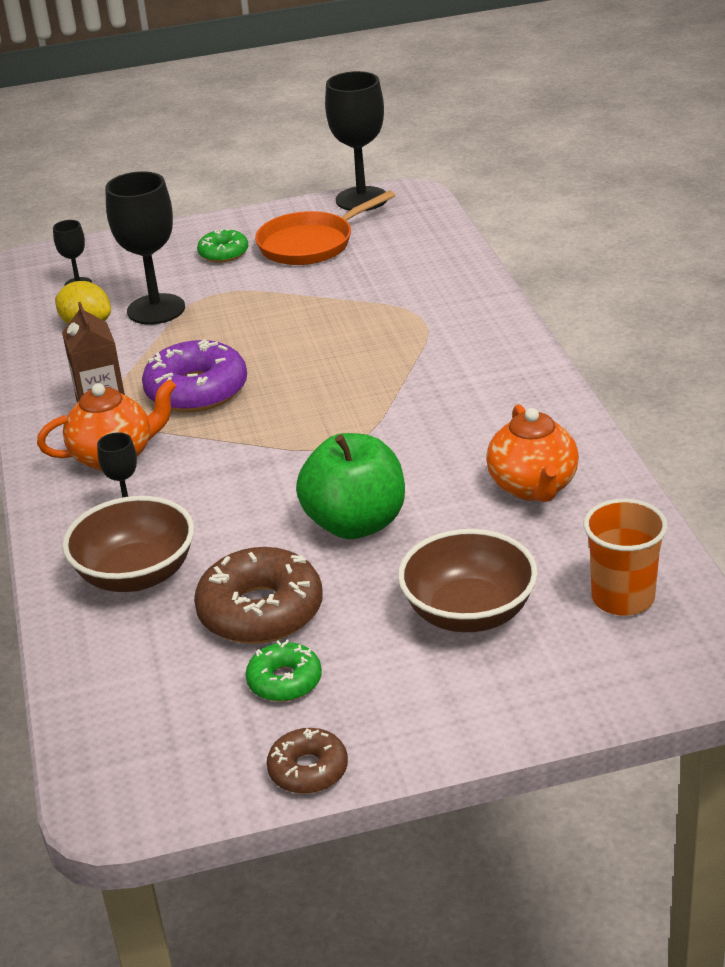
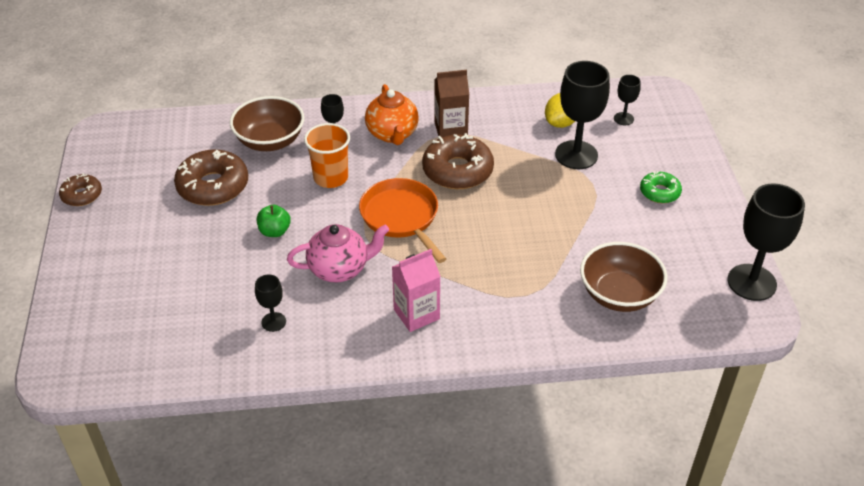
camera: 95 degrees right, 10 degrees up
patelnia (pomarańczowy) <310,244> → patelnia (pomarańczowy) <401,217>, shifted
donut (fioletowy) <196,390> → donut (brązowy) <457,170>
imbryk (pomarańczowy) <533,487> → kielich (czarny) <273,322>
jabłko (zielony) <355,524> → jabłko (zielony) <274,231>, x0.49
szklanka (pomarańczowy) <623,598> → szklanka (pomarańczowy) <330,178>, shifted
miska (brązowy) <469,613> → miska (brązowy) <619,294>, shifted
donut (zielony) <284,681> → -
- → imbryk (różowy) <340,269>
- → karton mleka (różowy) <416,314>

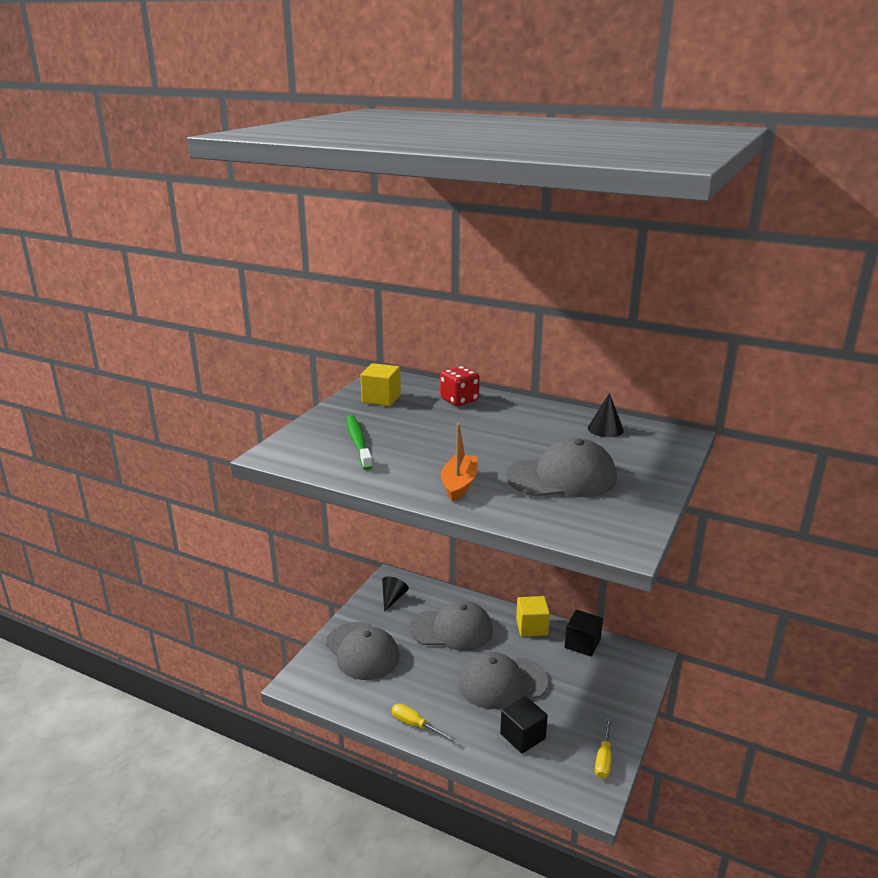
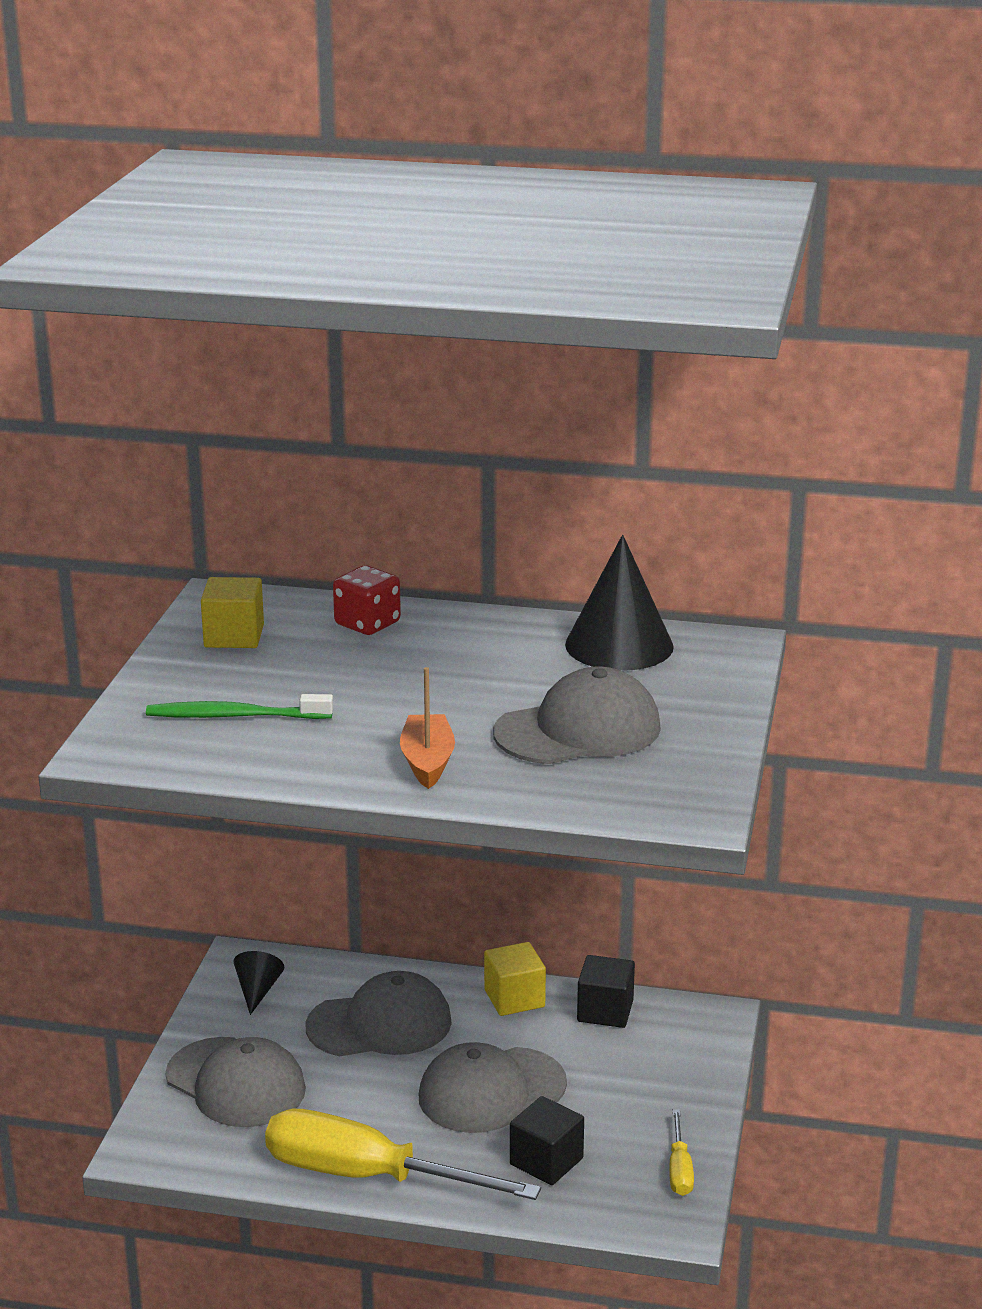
camera: 15 degrees left, 0 degrees up
stożek (czarny) <605,429> → stożek (czarny) <619,645>, x1.89
szczoteczka do zębów (zielony) <358,442> → szczoteczka do zębów (zielony) <235,716>, 60 degrees counterclockwise
śrubokręt (żółty) <415,725> → śrubokręt (żółty) <368,1176>, x2.30

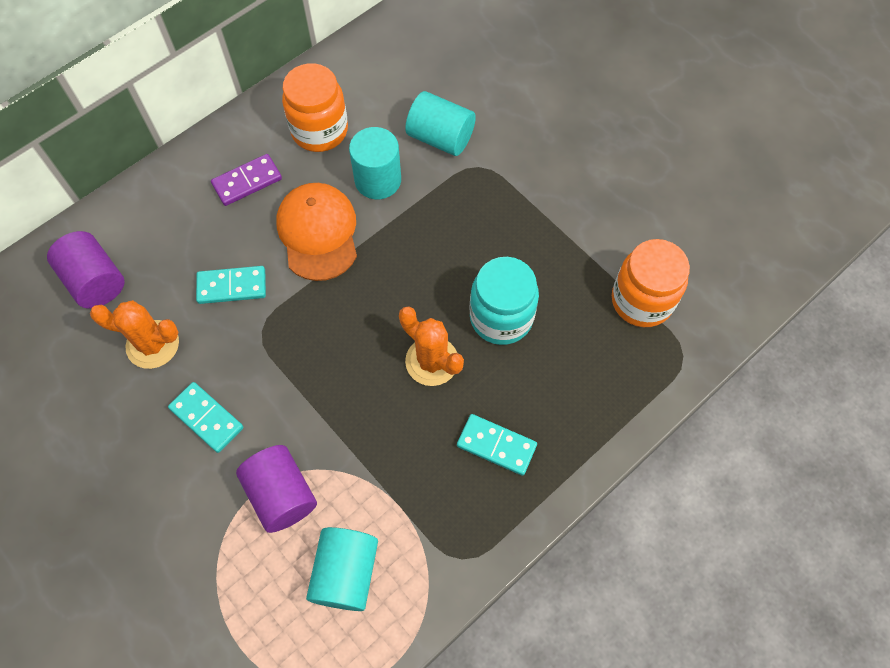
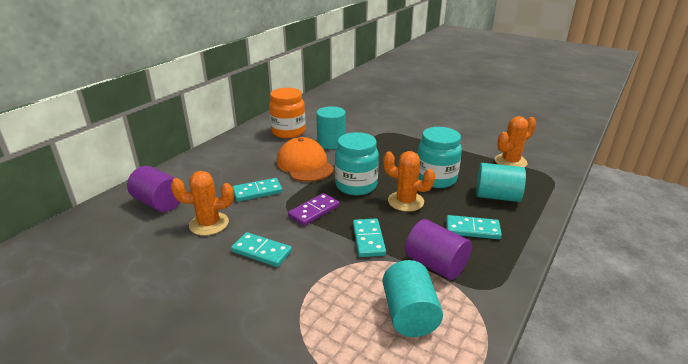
camera: 15 degrees left, 35 degrees down
walec (turkusowy) <440,137> → walec (turkusowy) <497,196>, shifted
kostka domina (fioletowy) <247,181> → kostka domina (fioletowy) <314,211>, shifted
słoik (pomarańczowy) <641,301> → kaktus (pomarańczowy) <510,162>
walec (fioletowy) <281,494> → walec (fioletowy) <436,264>, shifted
- → słoik (turkusowy) <356,185>
- → kostka domina (turkusowy) <368,239>

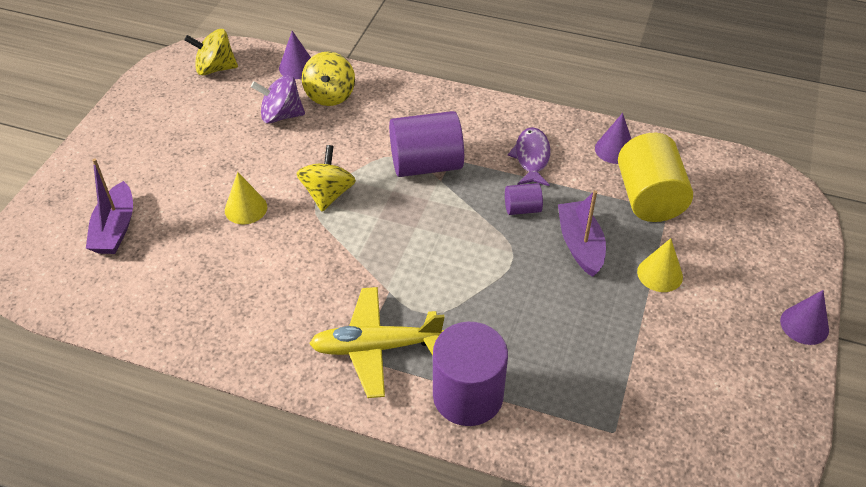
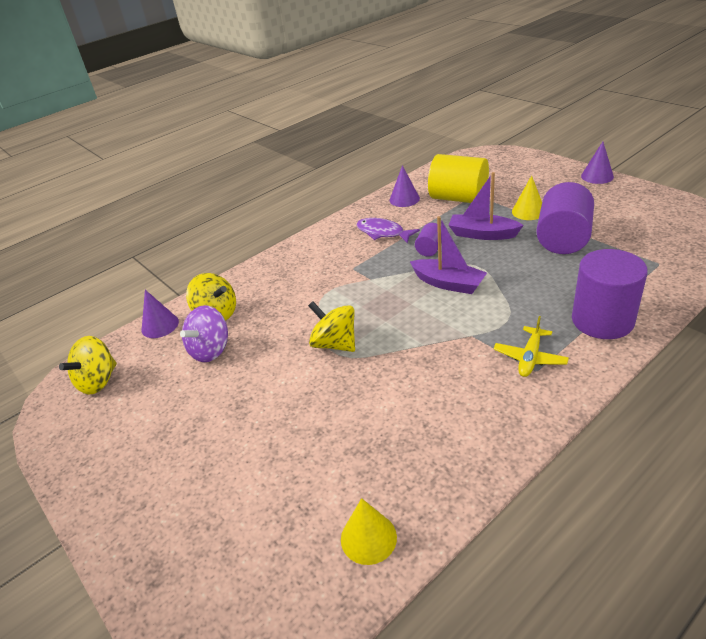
camera: 55 degrees left, 10 degrees down
walec (fioletowy) <426,164> → walec (fioletowy) <563,239>, shifted
łódka (fioletowy) <115,229> → łódka (fioletowy) <448,283>, shifted
stożek (żółty) <246,208> → stożek (żółty) <368,538>, shifted
samolot (żółty) <376,347> → samolot (żółty) <530,358>, x0.60

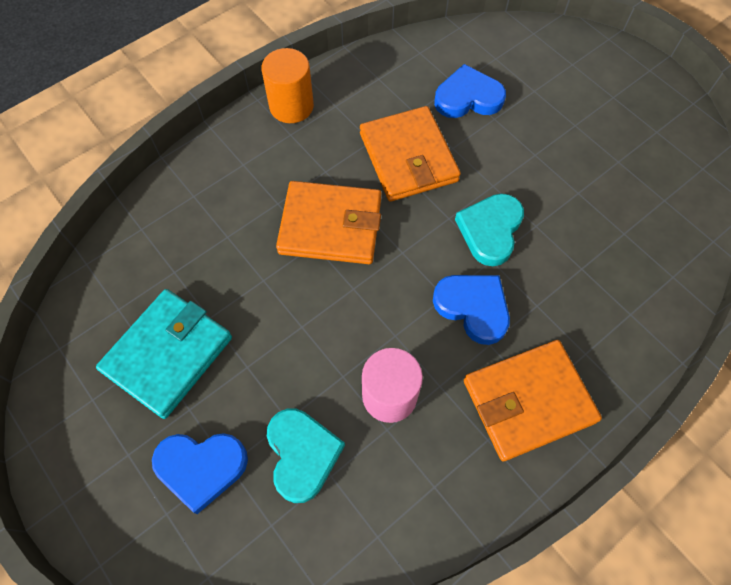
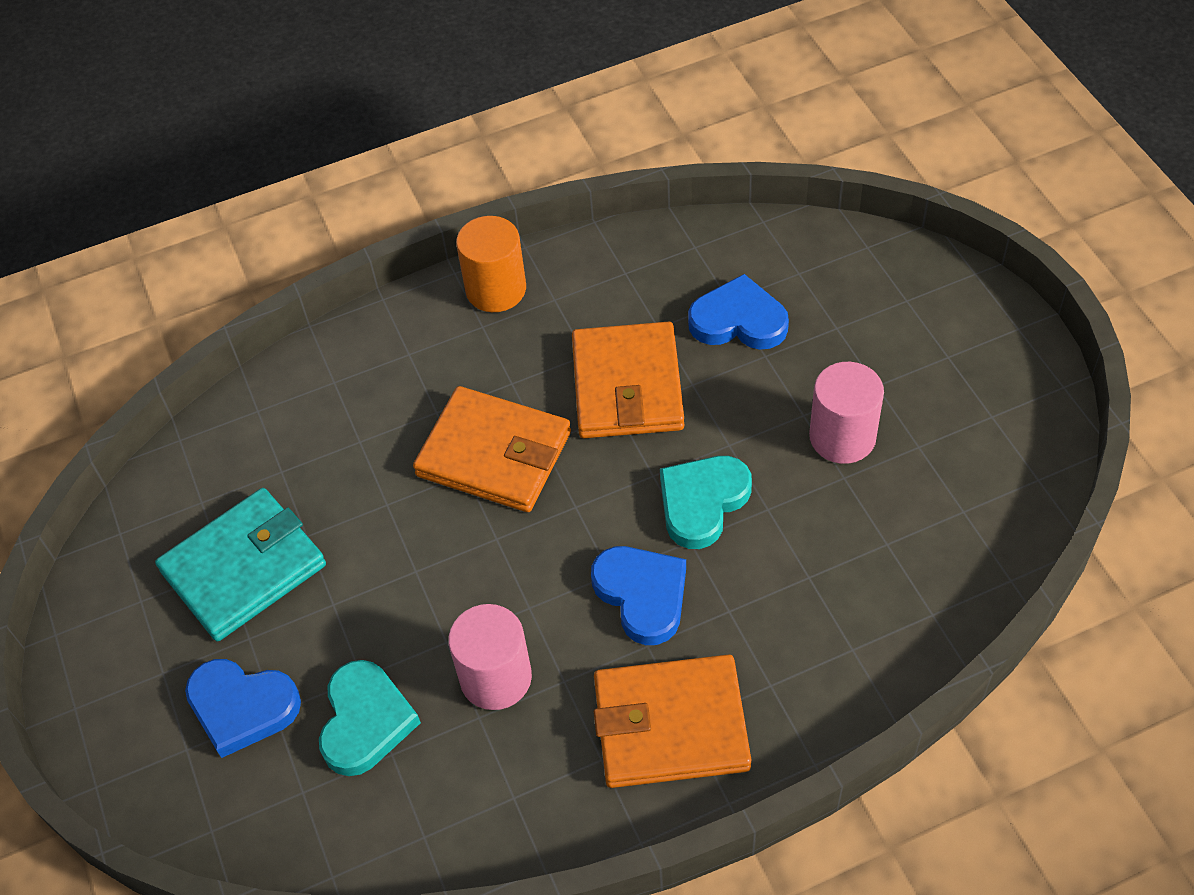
camera: 20 degrees right, 10 degrees down
- → walec (różowy) <842,437>

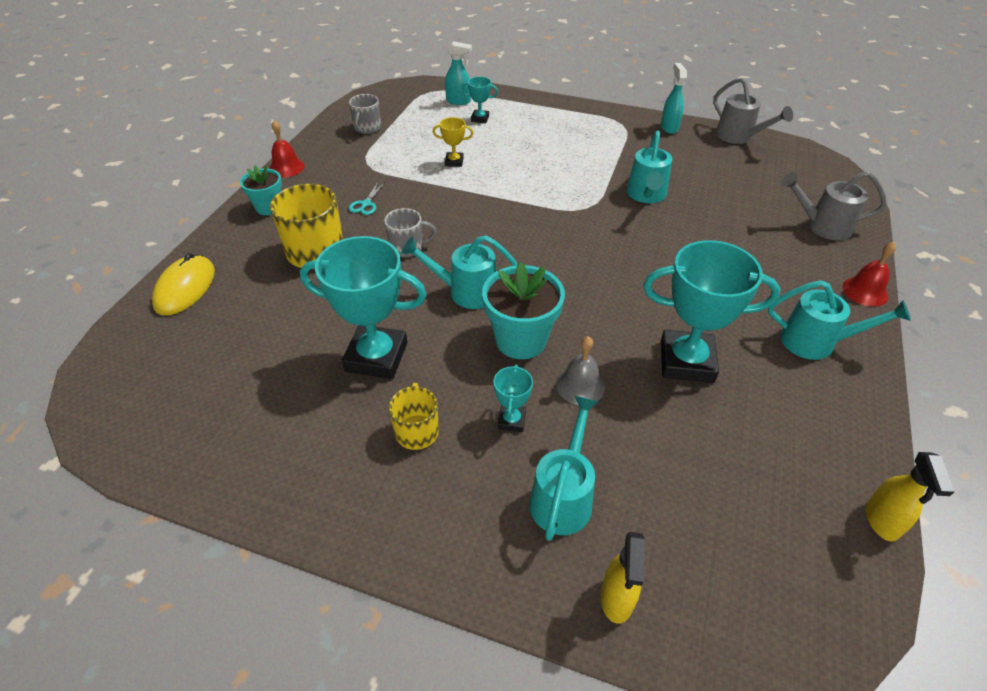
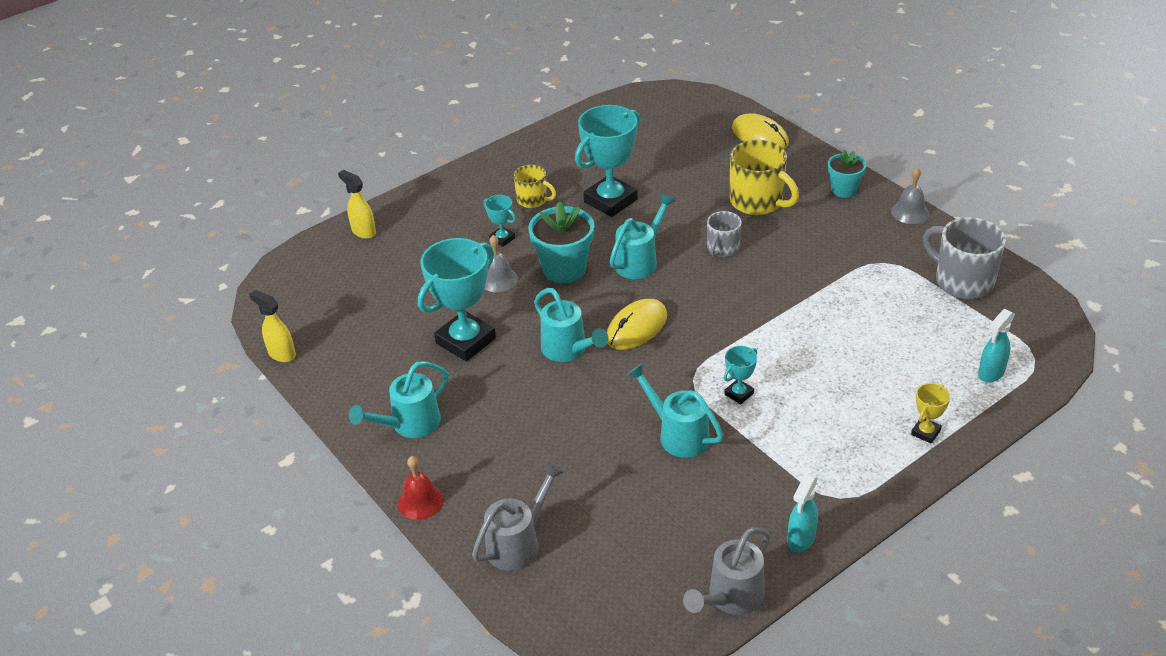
camera: 125 degrees right, 5 degrees down
spryskiwacz (turkusowy) <669,127> → spryskiwacz (turkusowy) <801,539>, 90 degrees clockwise
puchar (turkusowy) <480,119> → puchar (turkusowy) <739,394>, shifted
konewka (szary) <739,137> → konewka (szary) <730,598>, 45 degrees counterclockwise
kubek (szary) <367,128> → kubek (szary) <962,281>, x1.70
puchar (żółty) <454,162> → puchar (żółty) <925,432>, shifted
dzwonek (czerwony) <286,167> → dzwonek (szary) <910,212>
nożyczki (turkusowy) <366,204> → -
konewka (turkusowy) <563,496> → konewka (turkusowy) <568,350>, shifted
- → myszka (żółty) <636,327>

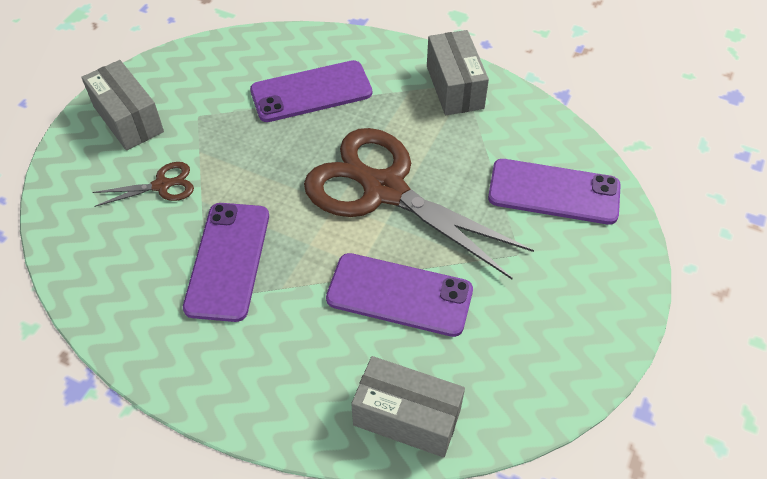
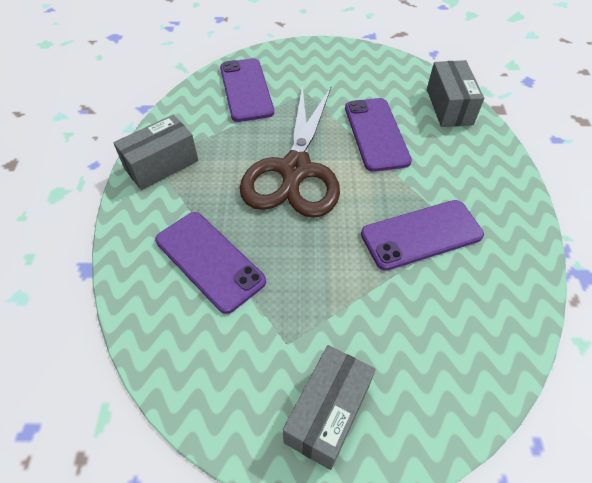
camera: 115 degrees left, 0 degrees up
nożyczki (brązowy) <162,185> → -

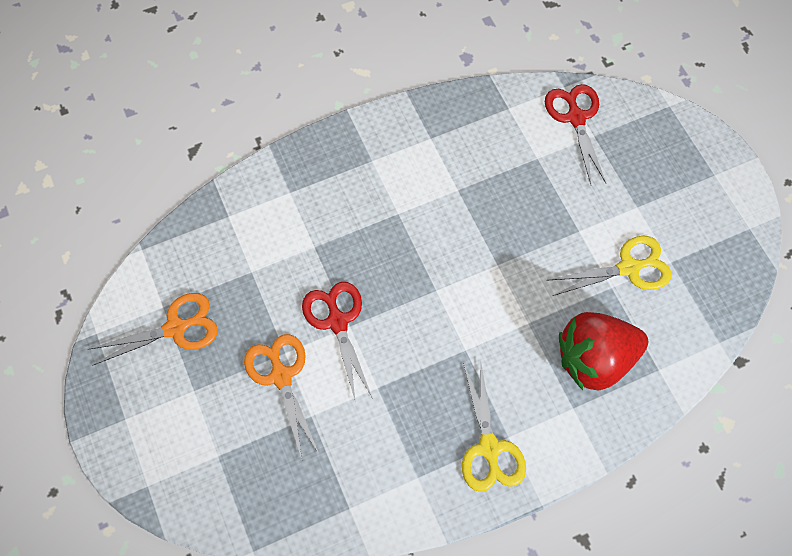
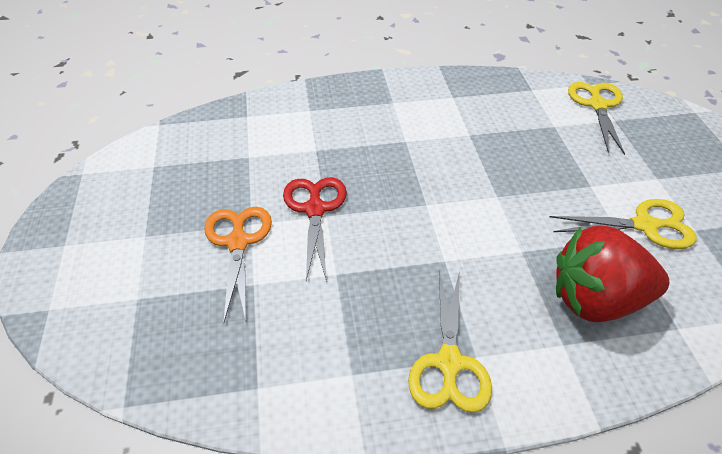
camera: 15 degrees right, 20 degrees down
nożyczki (czerwony) <576,118> → nożyczki (żółty) <597,105>
nożyczki (pomarańczowy) <175,328> → -

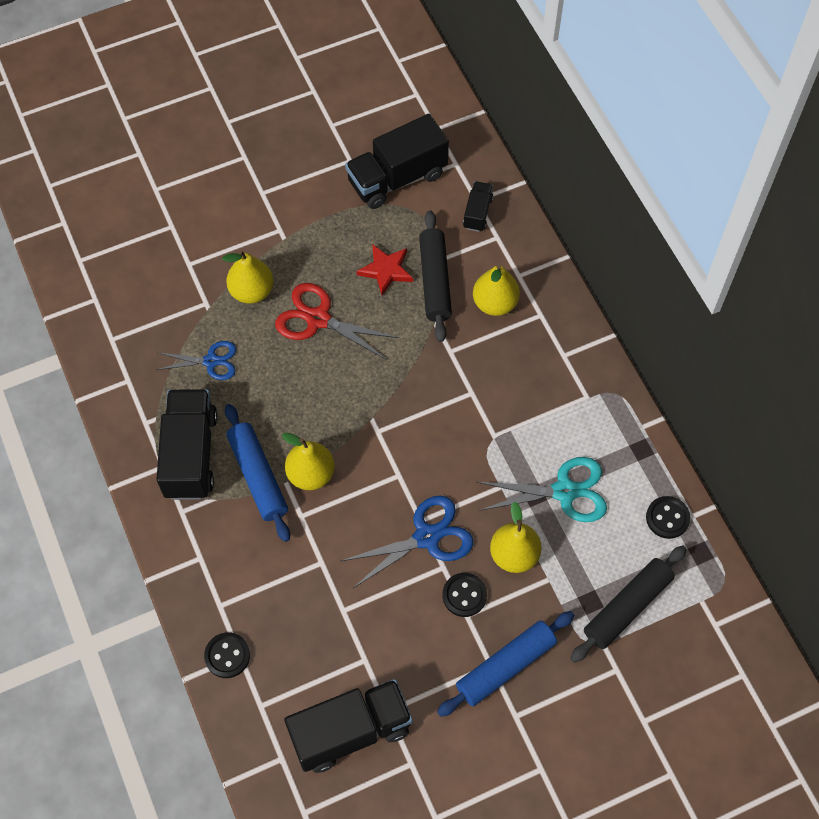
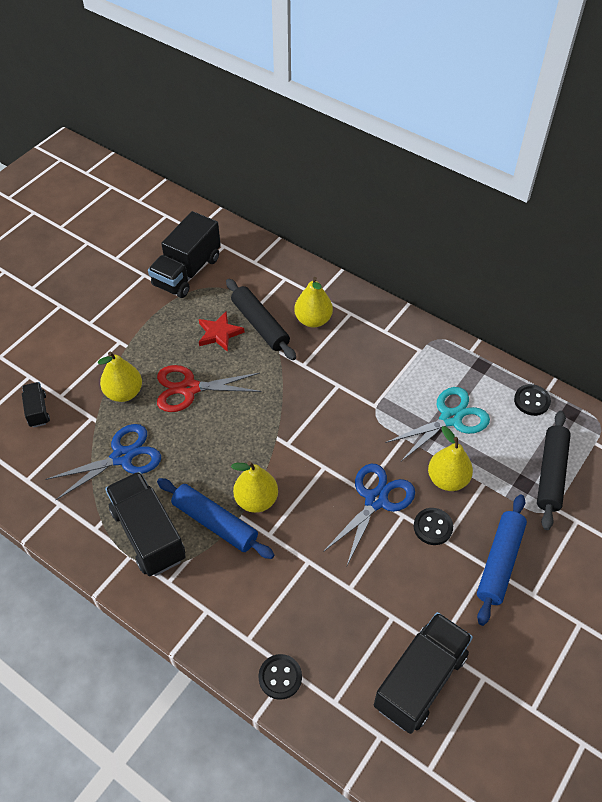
camera: 30 degrees left, 10 degrees down
ciężarówka (czarny) <477,213> → ciężarówka (czarny) <37,410>, shifted
nożyczki (niebieski) <211,361> → nożyczki (niebieski) <122,457>, x1.53

